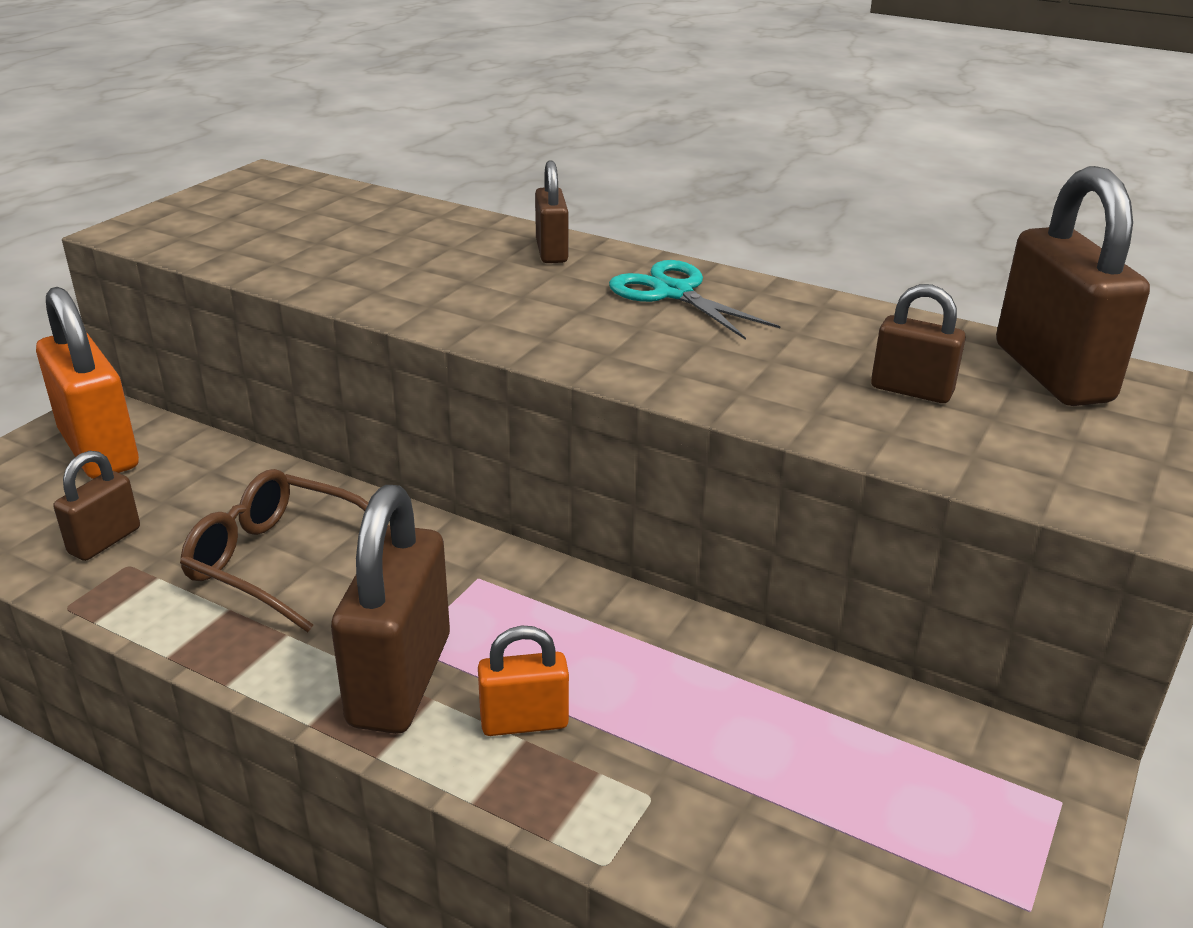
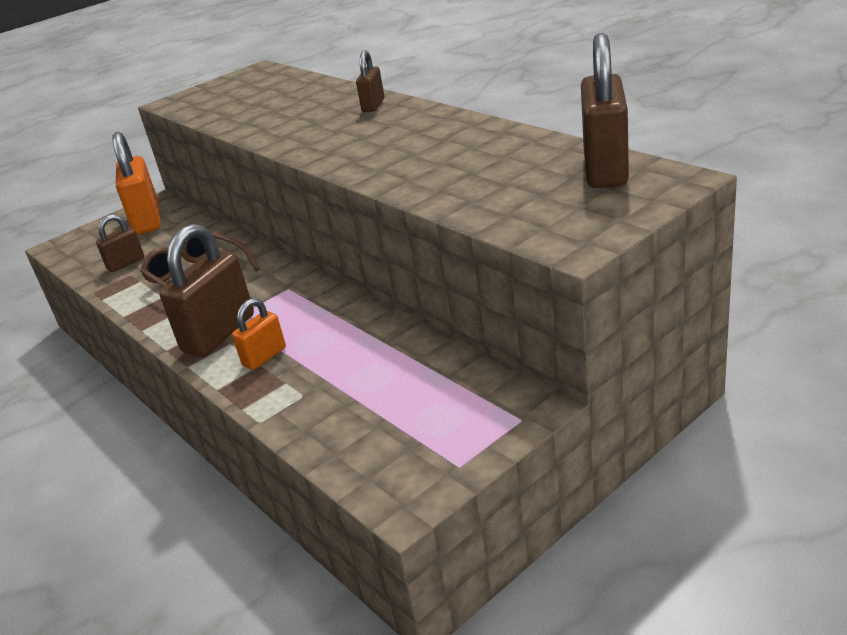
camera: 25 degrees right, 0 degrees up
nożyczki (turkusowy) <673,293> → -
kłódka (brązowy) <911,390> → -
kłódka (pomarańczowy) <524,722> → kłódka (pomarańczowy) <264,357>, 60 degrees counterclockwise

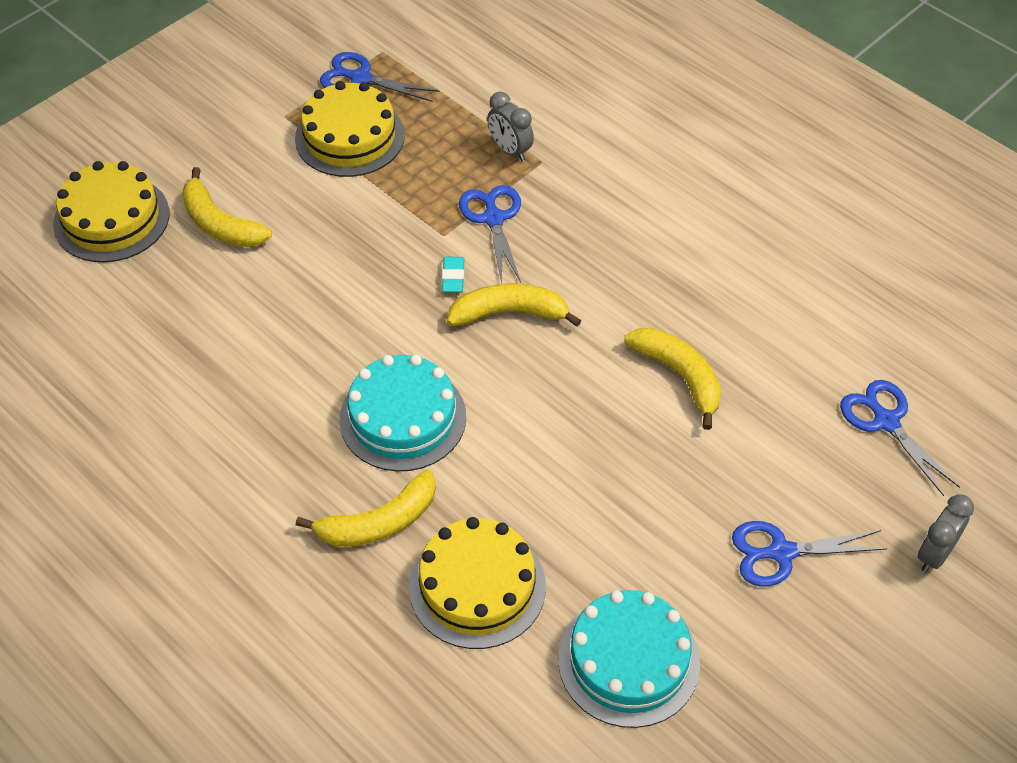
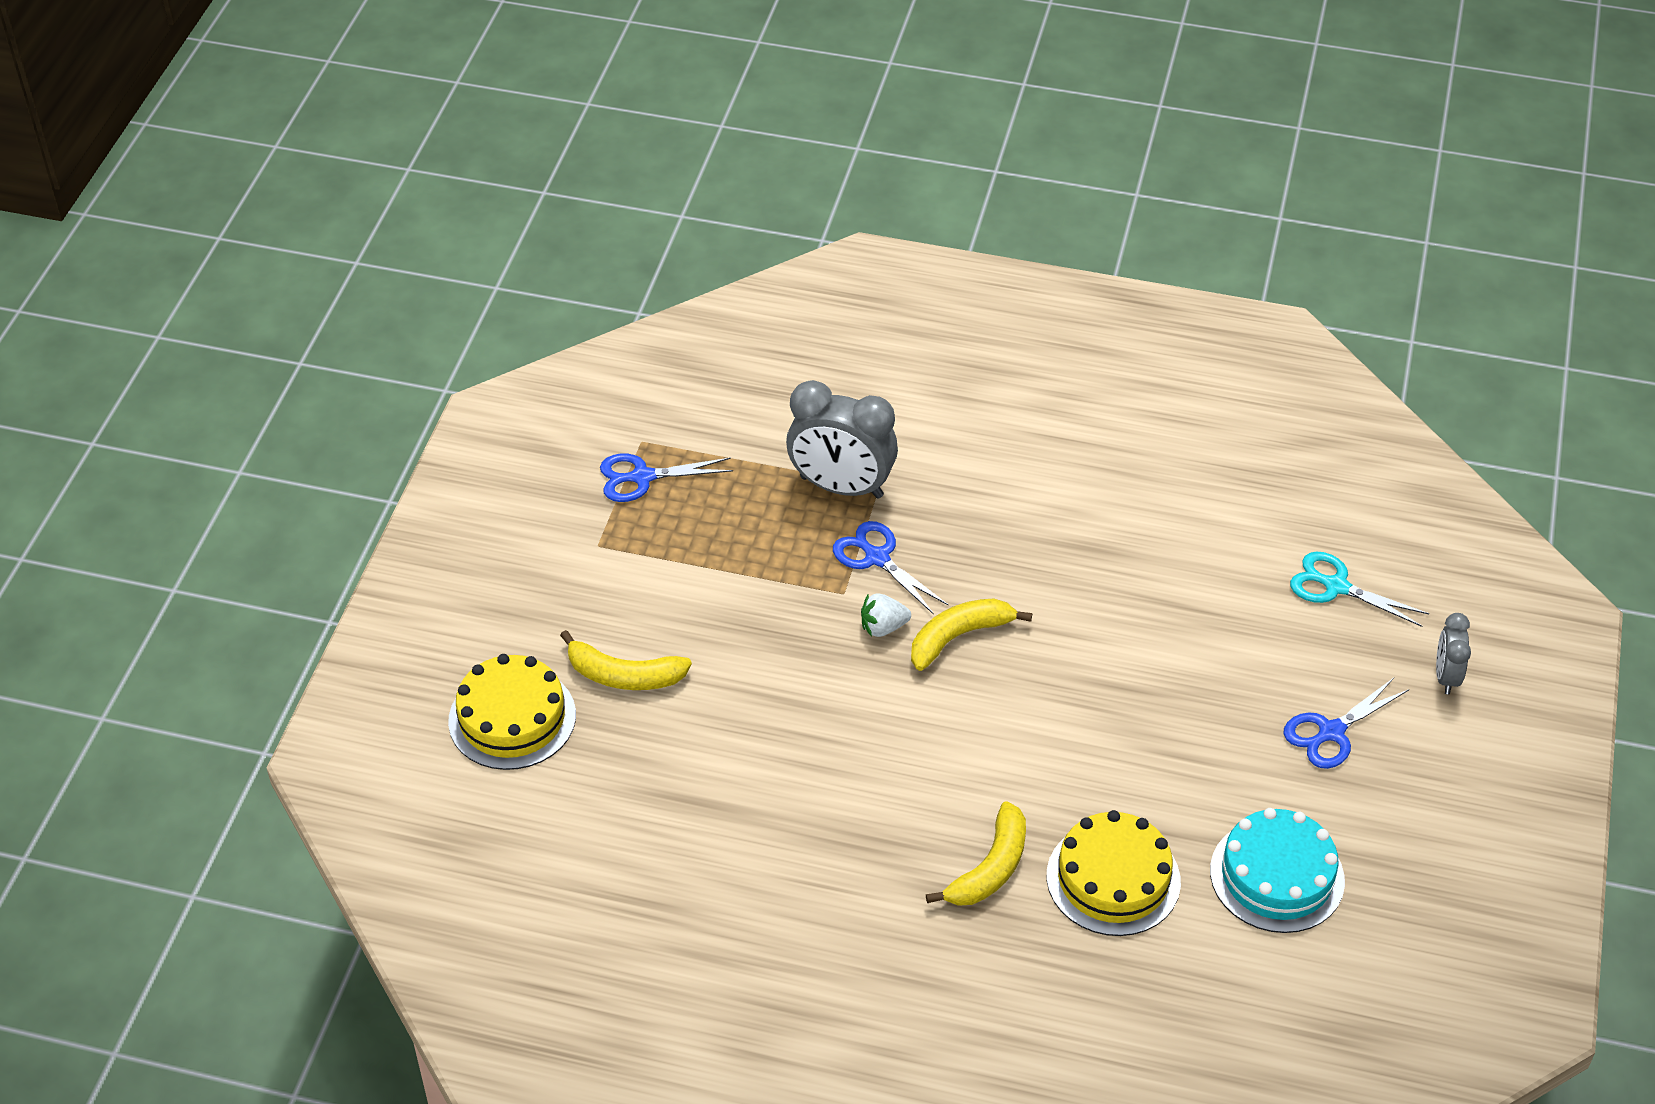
camera: 30 degrees left, 5 degrees down
tort (żółty) <349,137> → -
budzik (szary) <510,150> → budzik (szary) <841,487>, x1.92
gumka do mazania (turkusowy) <453,277> → truskawka (biały) <883,627>
banan (żółty) <679,376> → -
tort (turkusowy) <403,418> → -
nożyczki (niebieski) <886,421> → nożyczki (turkusowy) <1335,586>

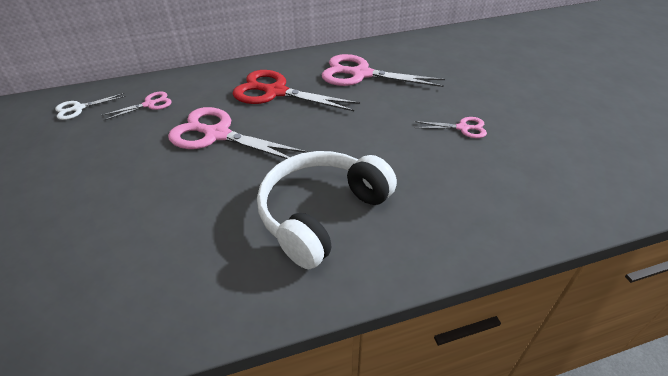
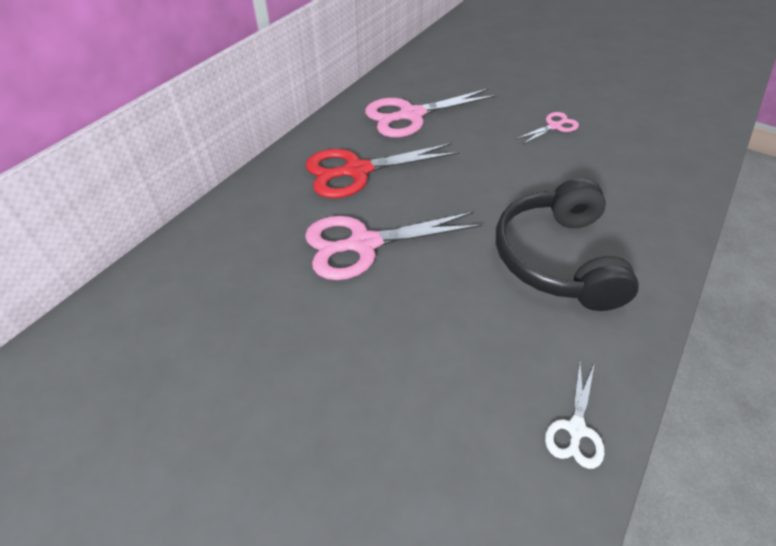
camera: 40 degrees left, 5 degrees up
nożyczki (różowy) <149,104> → -
nożyczki (biały) <78,108> → nożyczki (biały) <576,429>, shifted
słuchawki (biały) <322,214> → słuchawki (czarny) <557,258>

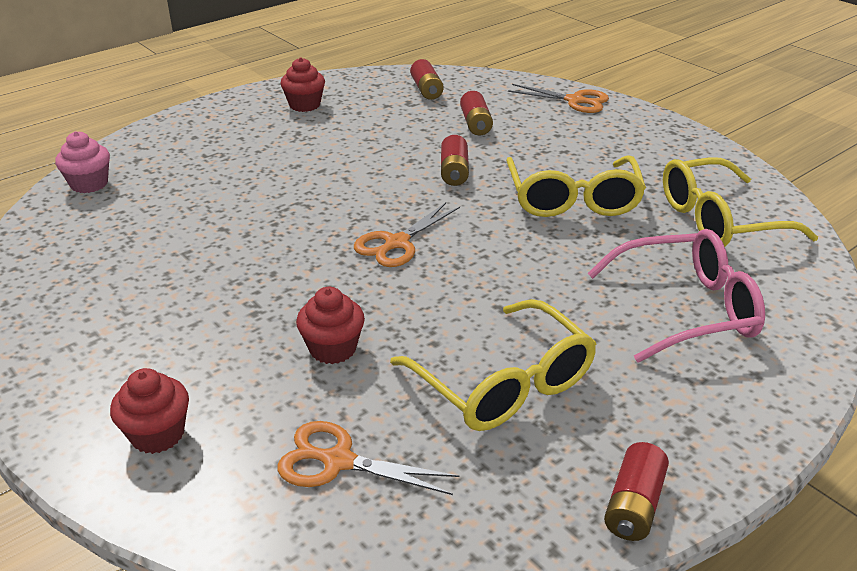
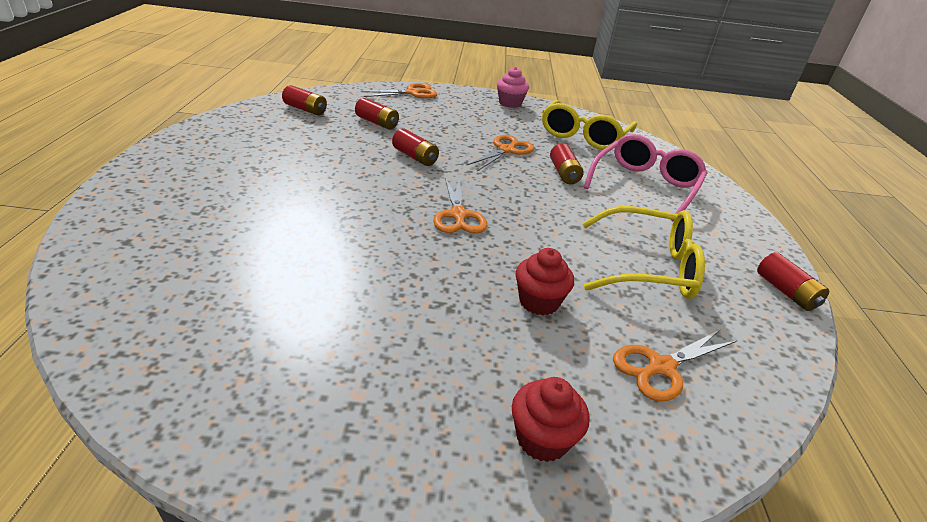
camera: 50 degrees left, 0 degrees up
muffinka (czerwony) <304,105> → -
muffinka (różowy) <89,184> → muffinka (różowy) <510,103>, shifted
okulary (żółty) <573,200> → nożyczki (pomarańczowy) <506,150>
- → bateria (czerwony) <564,173>

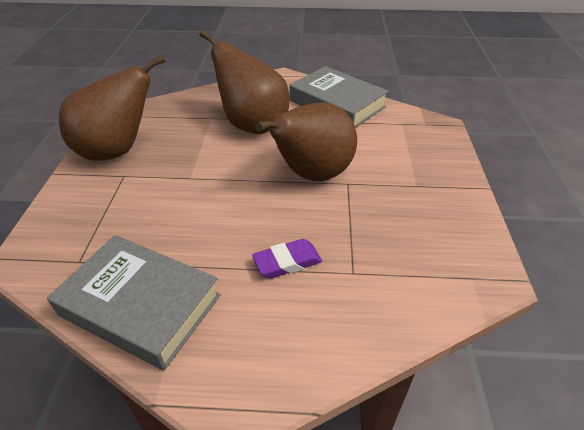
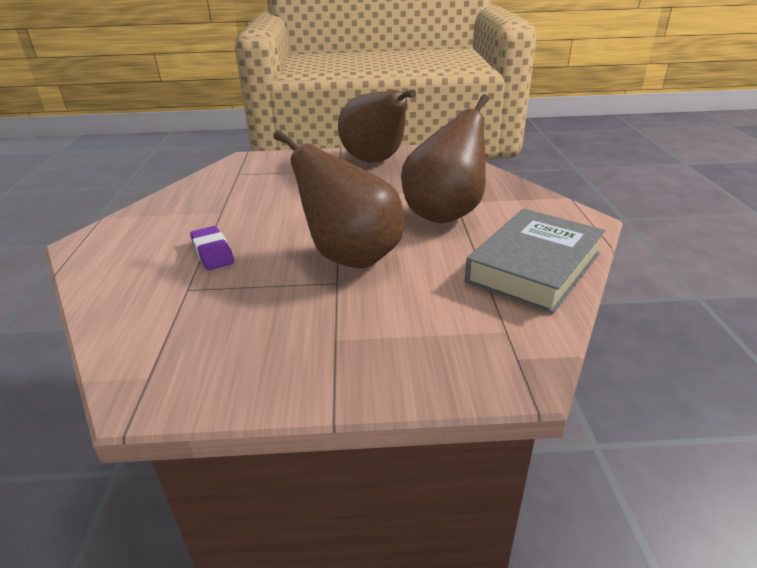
camera: 85 degrees right, 10 degrees down
książka (szary) <140,305> → -

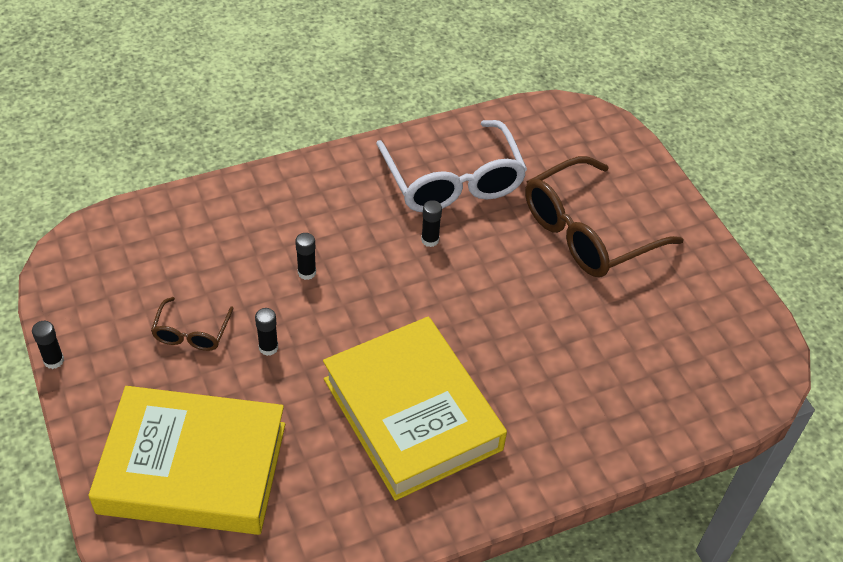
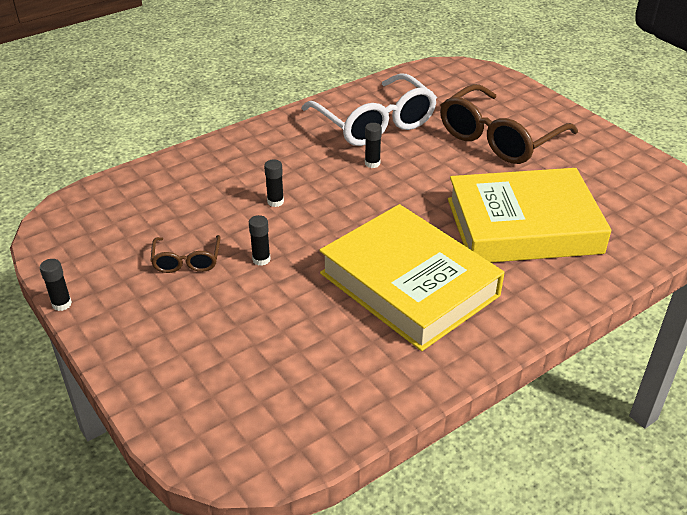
camera: 10 degrees left, 10 degrees down
książka (żółty) <193,468> → książka (żółty) <523,226>, shifted

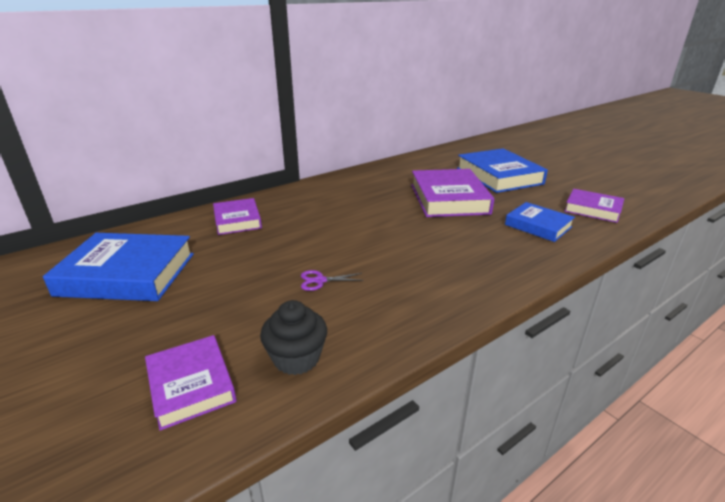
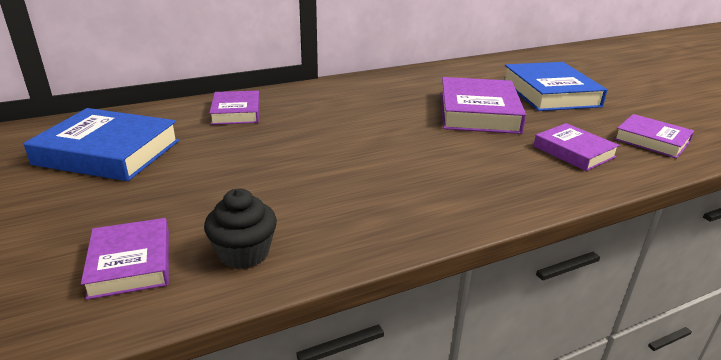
camera: 10 degrees right, 0 degrees up
książka (niebieski) <538,226> → książka (fioletowy) <573,152>
nożyczki (fioletowy) <320,281> → -

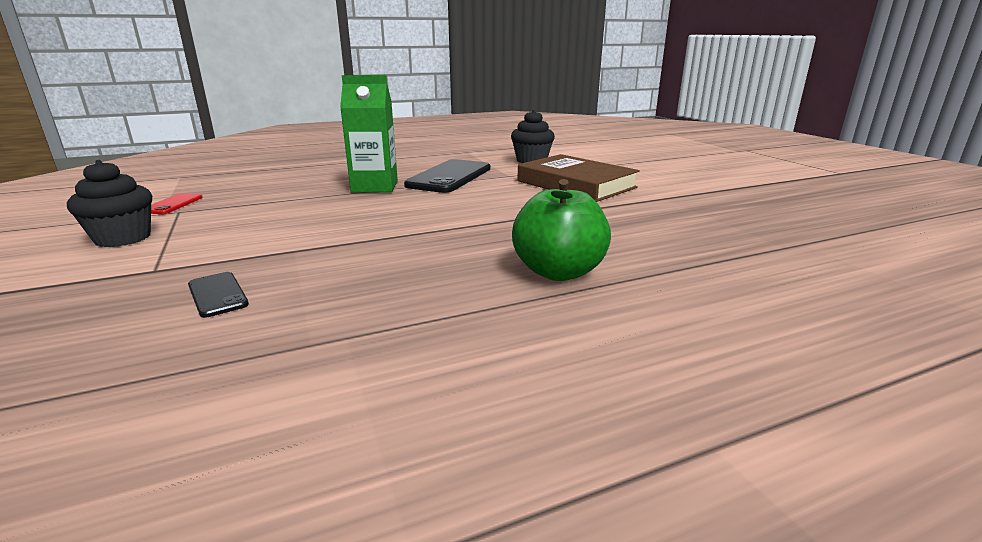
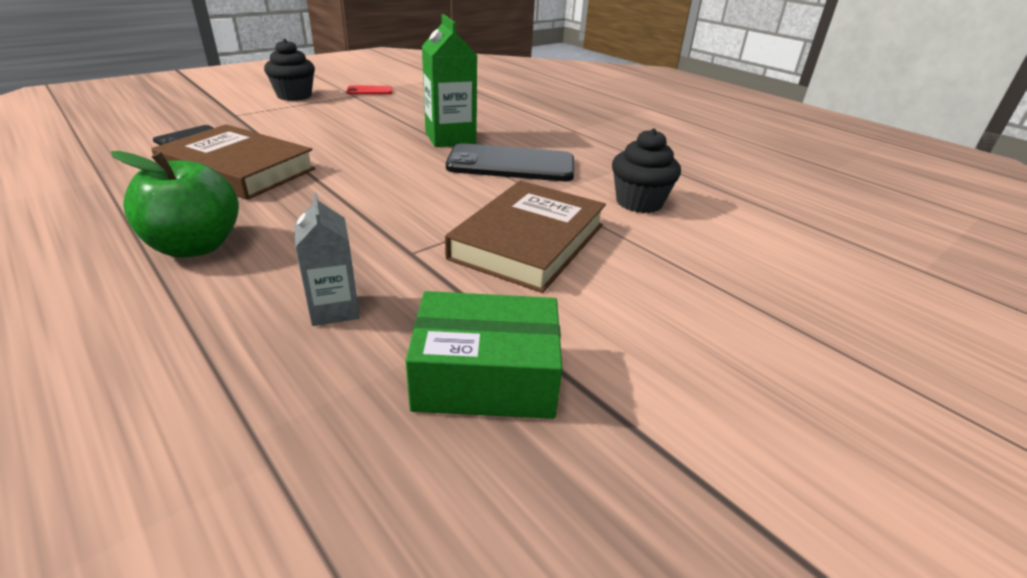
camera: 70 degrees right, 10 degrees up
- → książka (brązowy) <238,169>
- → karton mleka (szary) <334,309>
- → pudełko (zielony) <486,376>

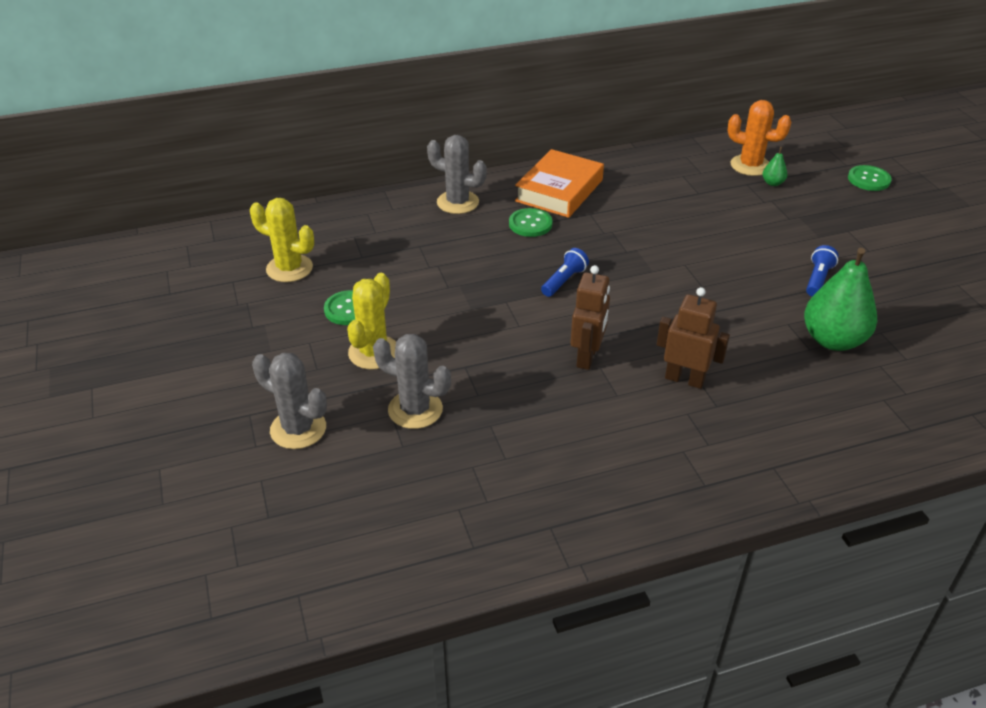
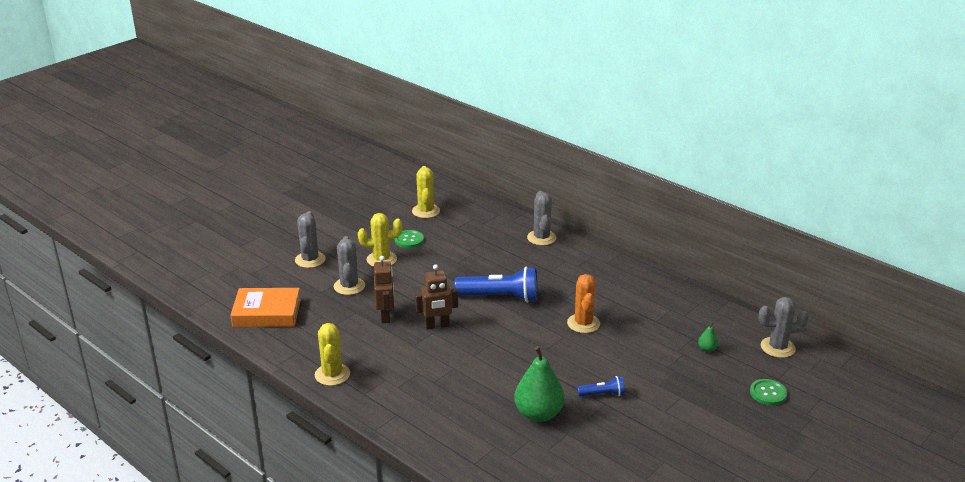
camera: 60 degrees right, 10 degrees down
kaktus (pomarańczowy) <750,165> → kaktus (pomarańczowy) <583,323>, shifted
książka (pomarańczowy) <559,190> → książka (pomarańczowy) <267,313>, shifted
guzik (zielony) <530,224> → -
latarka (niebieski) <564,281> → latarka (niebieski) <500,297>, x2.01
robot (brązowy) <684,379> → robot (brązowy) <385,316>, shifted
- → kaktus (szary) <777,347>
- → kaktus (żółty) <332,374>

